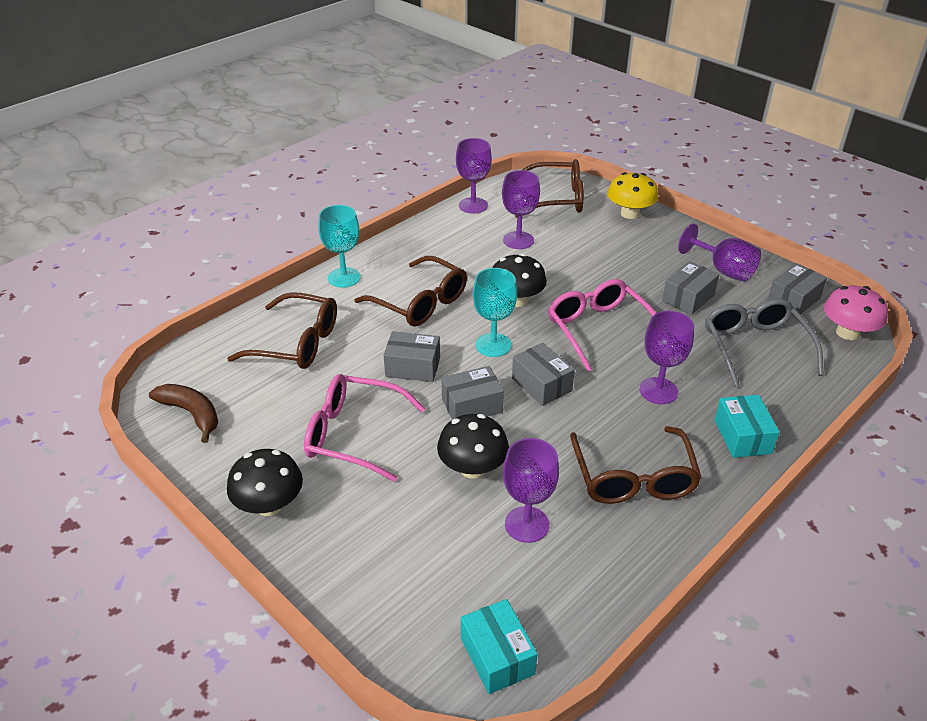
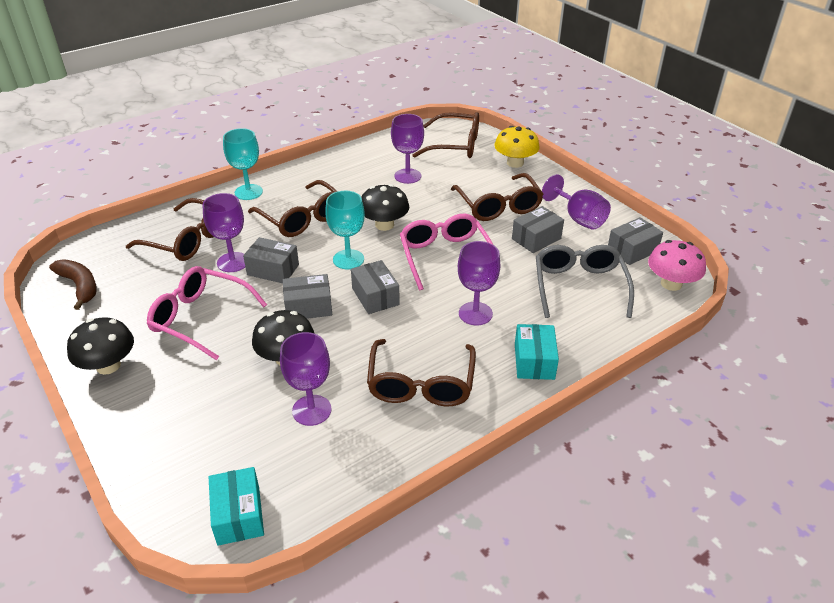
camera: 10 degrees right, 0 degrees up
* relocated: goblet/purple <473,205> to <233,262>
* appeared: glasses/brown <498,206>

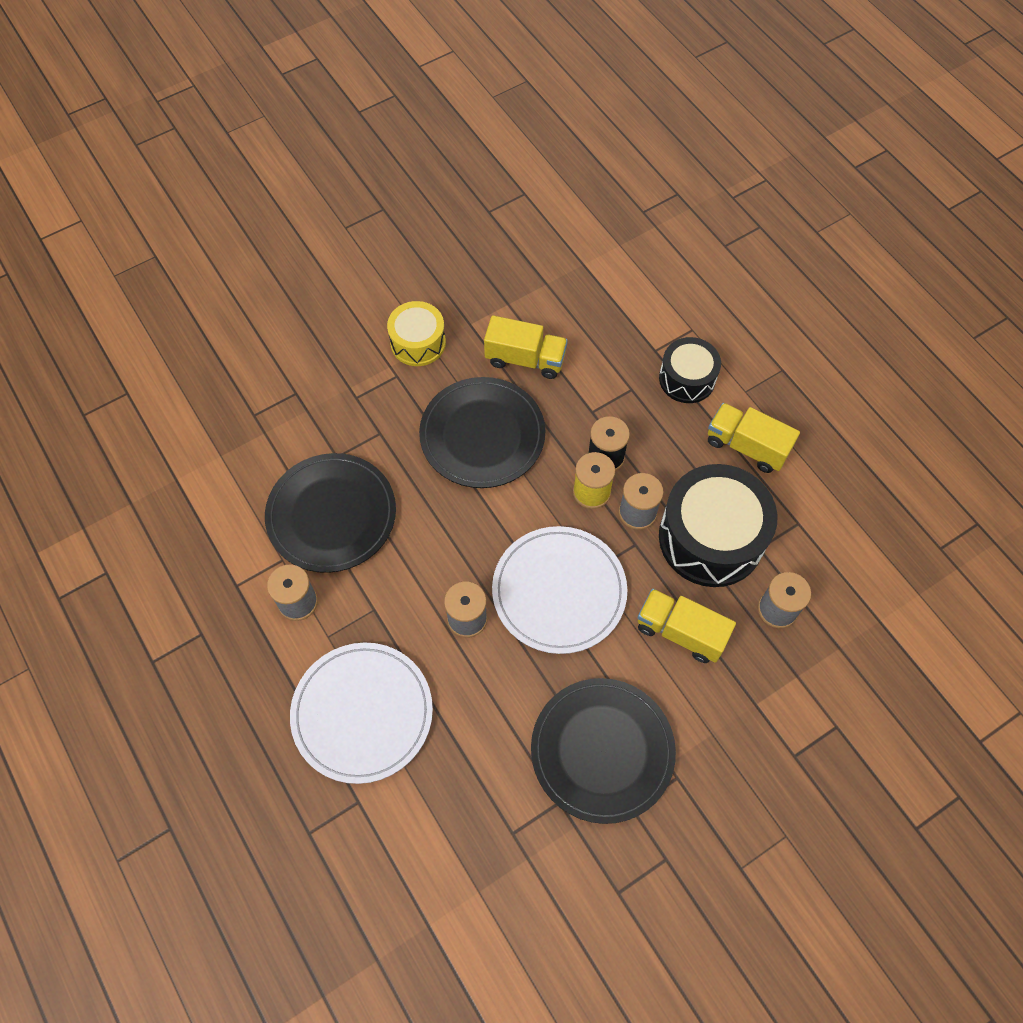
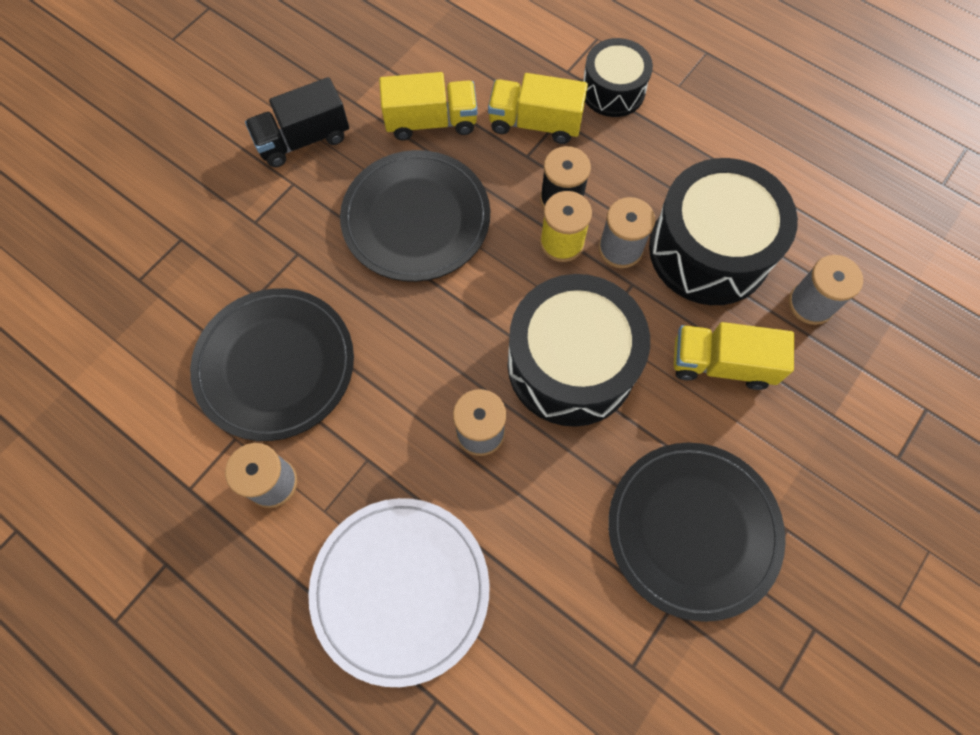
camera: 20 degrees left, 5 degrees up
* exchanged: drum/yellow <418,342> to truck/black <303,140>
* relocated: truck/yellow <746,446> to <535,123>
* exchanged: plate/white <559,591> to drum/black <571,364>

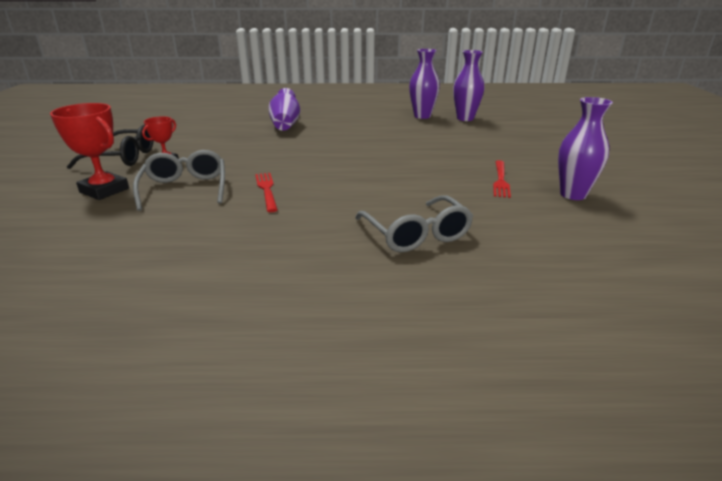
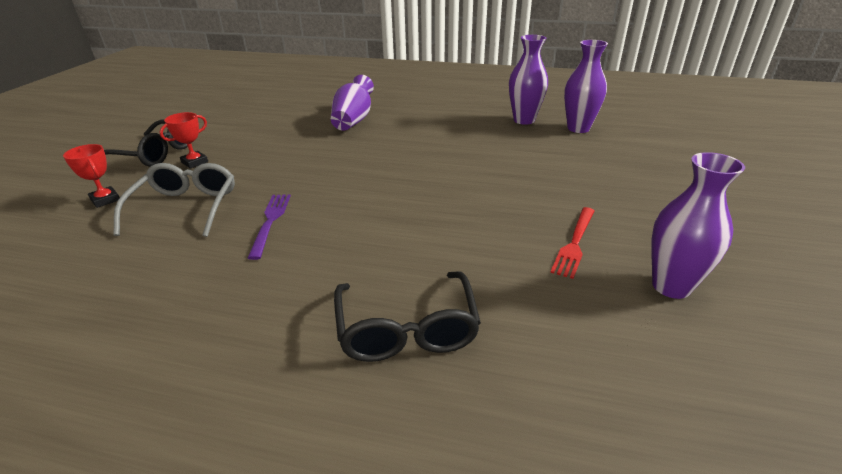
camera: 15 degrees right, 5 degrees up
* size: trophy/red <104,190> = <105,200> x0.58
* colour: fork/red <267,190> to fork/purple <270,221>
* colour: glasses/grey <416,234> to glasses/black <407,329>

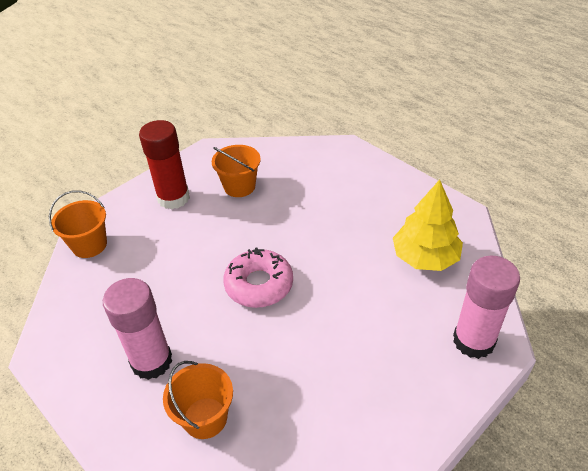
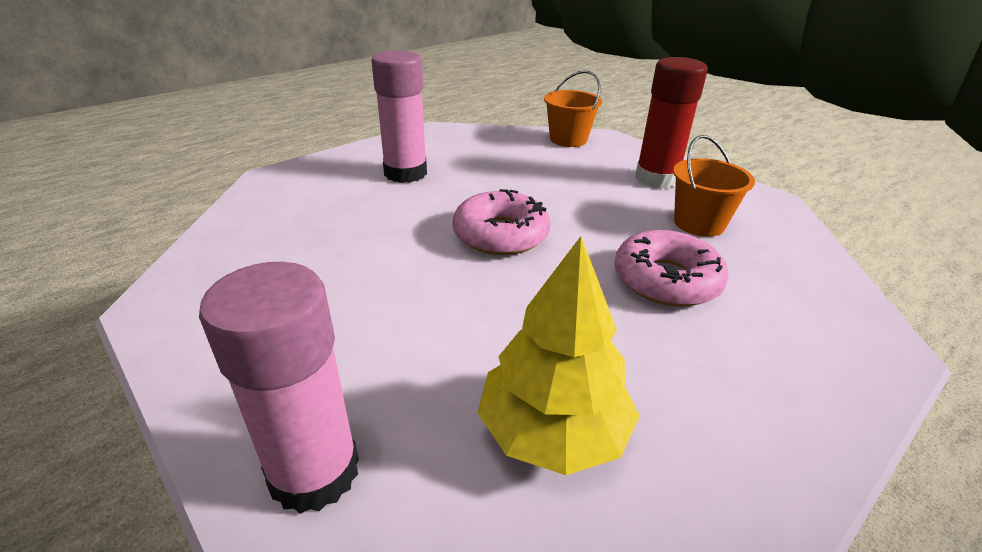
camera: 90 degrees right, 10 degrees down
* appeared: donut/pink <666,280>
* missing: bucket/orange <205,418>

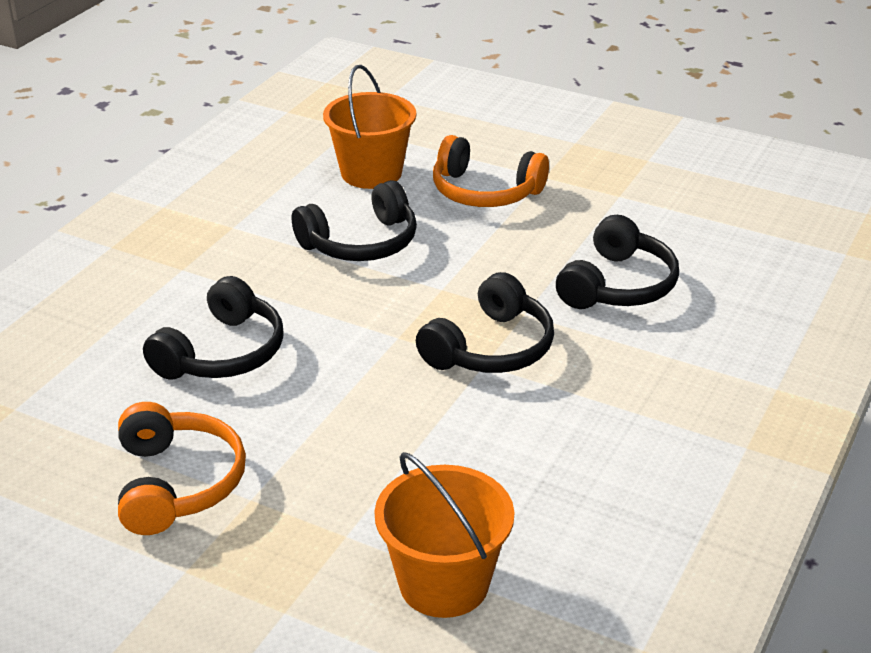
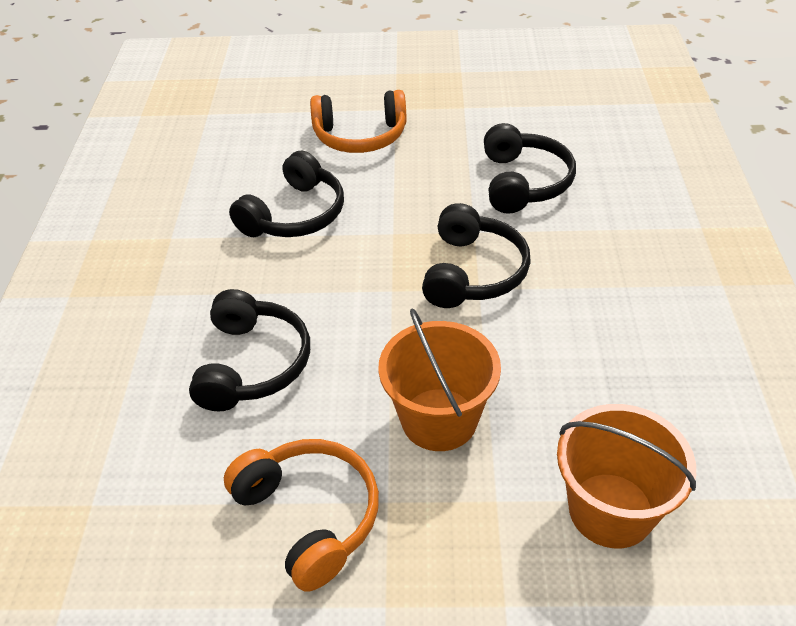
camera: 25 degrees left, 10 degrees up
* relocated: bucket/orange <371,173> to <439,419>

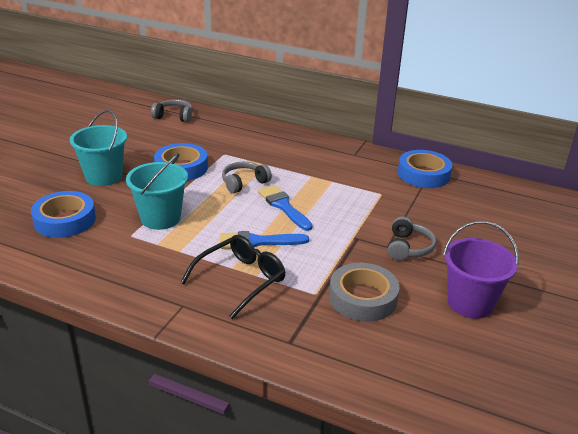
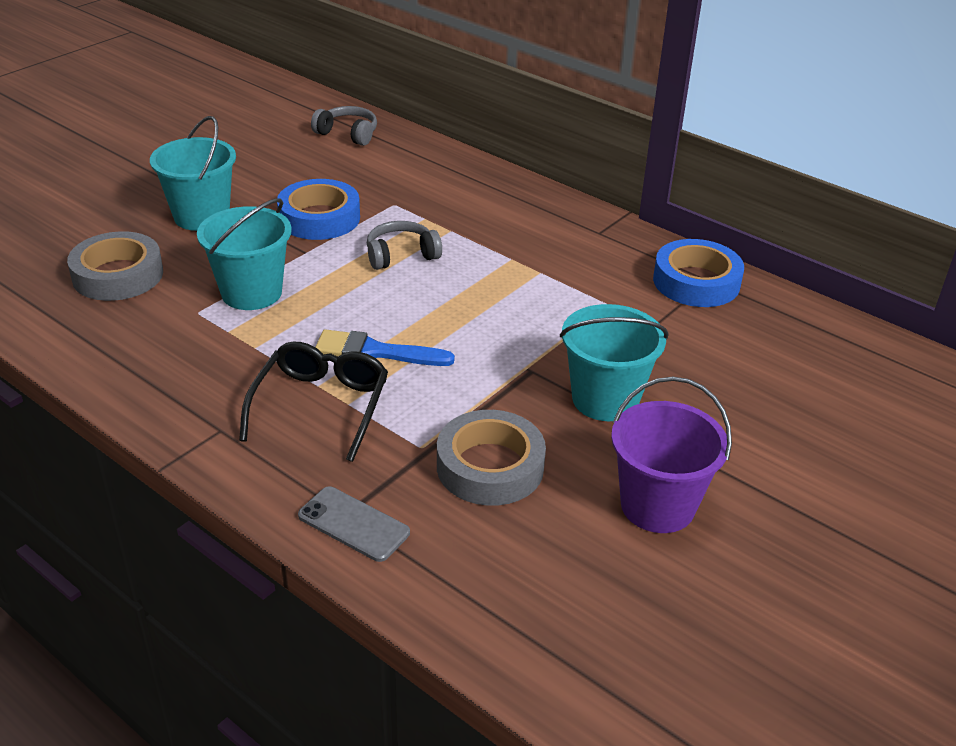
camera: 15 degrees right, 5 degrees up
* colour: tape/blue <65,220> to tape/grey <118,275>
* spun: glasses/black <240,280> = <320,406> 45 degrees counterclockwise
* appeared: phone/grey <353,524>
* exchanged: headphones/grey <408,247> to bucket/turquoise <605,399>
* missing: brush/blue <283,206>

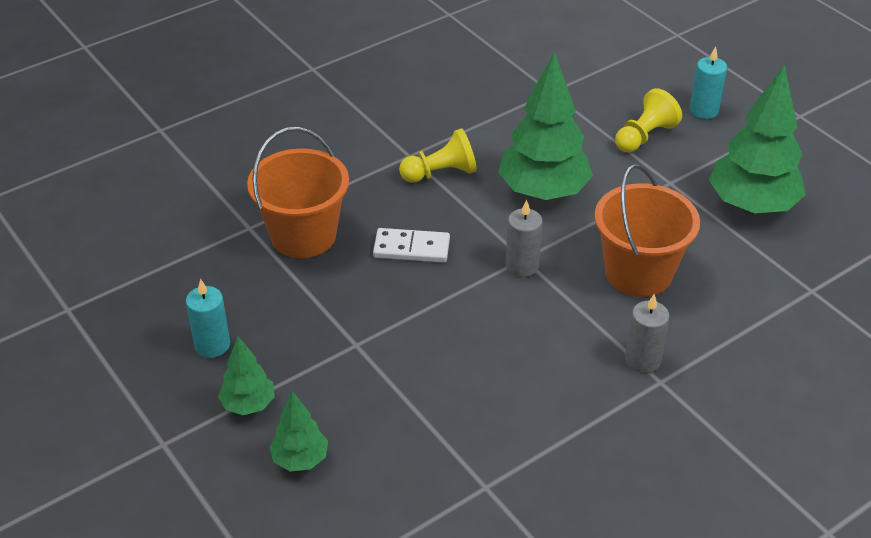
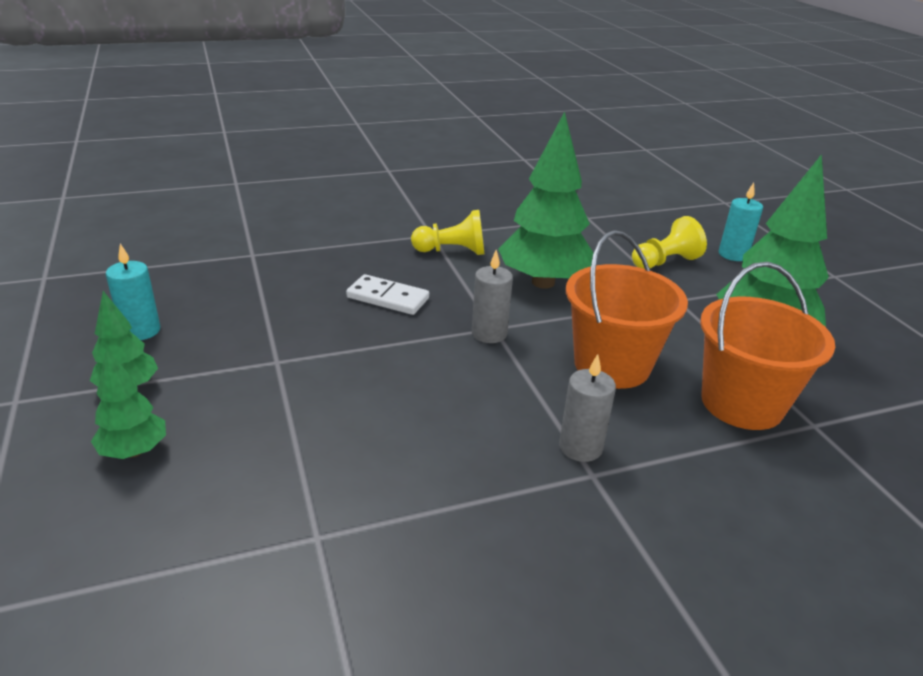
camera: 15 degrees right, 10 degrees down
* relocated: bucket/orange <303,235> to <742,403>

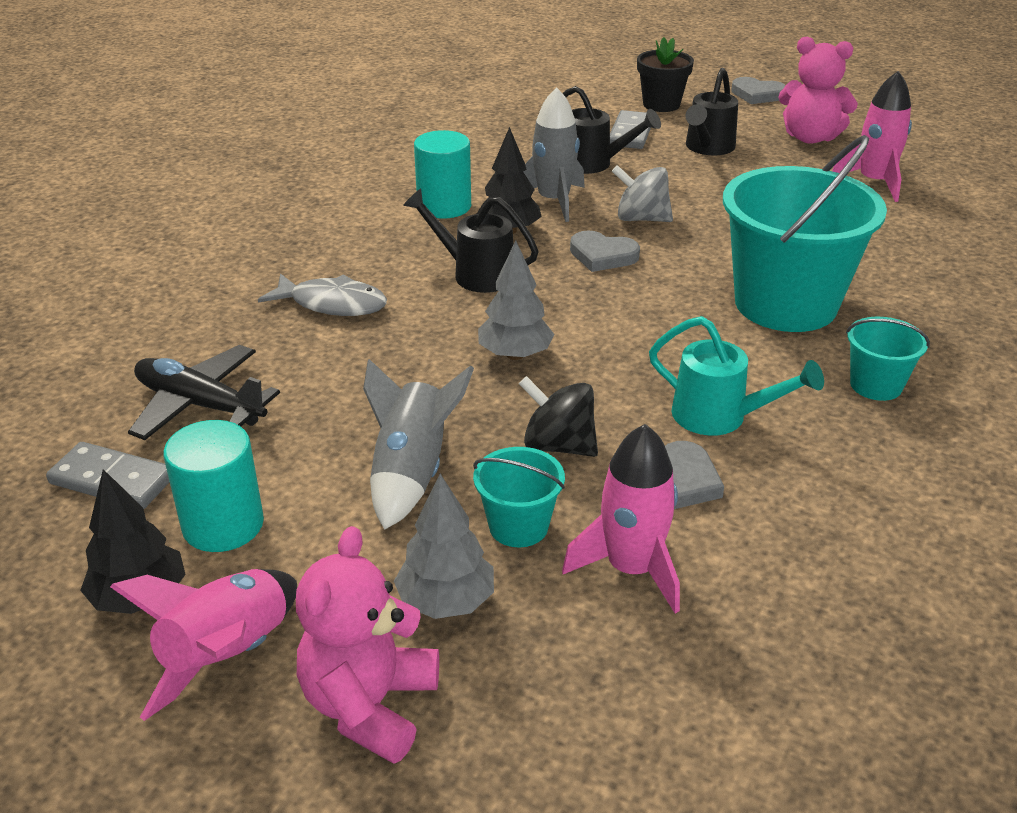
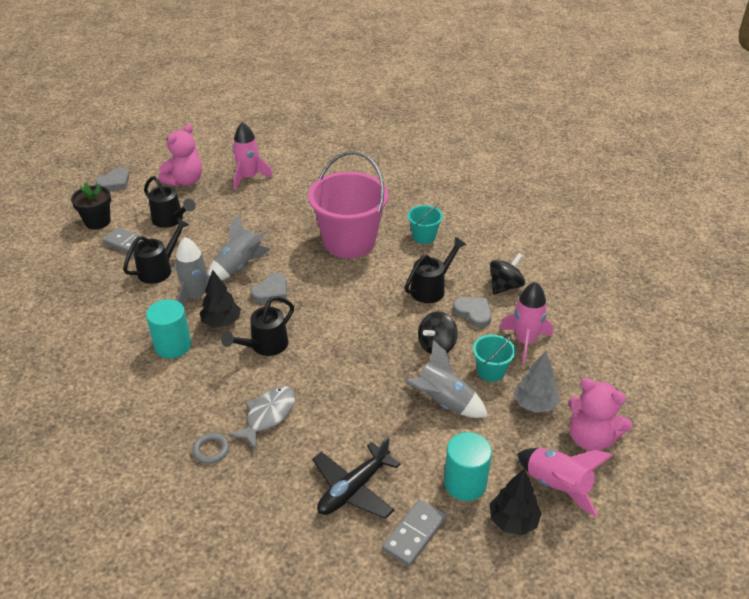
camera: 75 degrees left, 5 degrees up
* appeared: ring/grey <211,450>
* exchanged: spinning top/grey <641,219> to rocket/grey <239,267>
* colour: bucket/turquoise <785,304> to bucket/pink <349,242>
* colour: watering can/turquoise <719,417> to watering can/black <431,288>
* appeared: spinning top/black <505,286>
* missing: tree/grey <515,355>

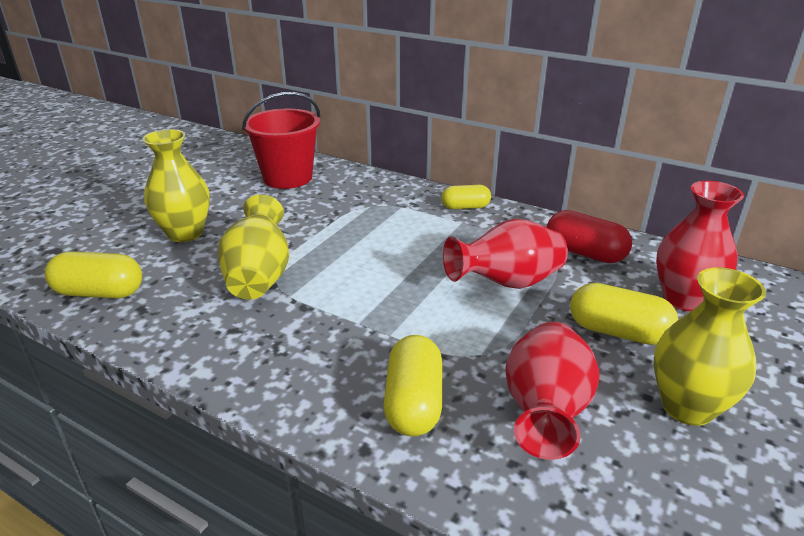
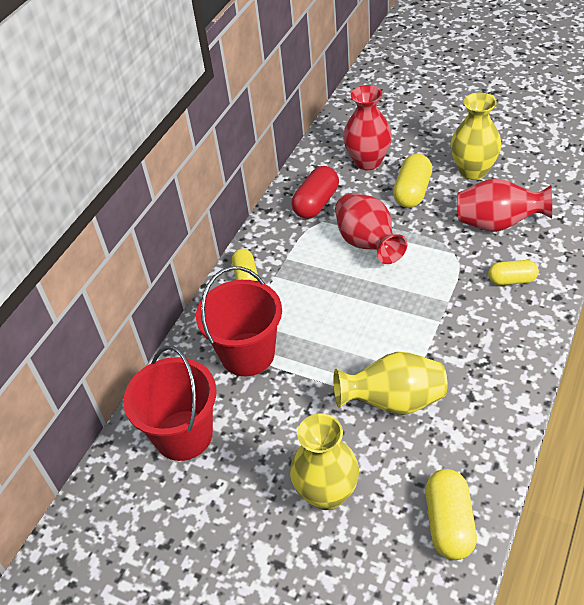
camera: 90 degrees left, 15 degrees up
* appeared: bucket/red <247,354>
* size: capsule/yellow <413,403> = <512,280> x0.67

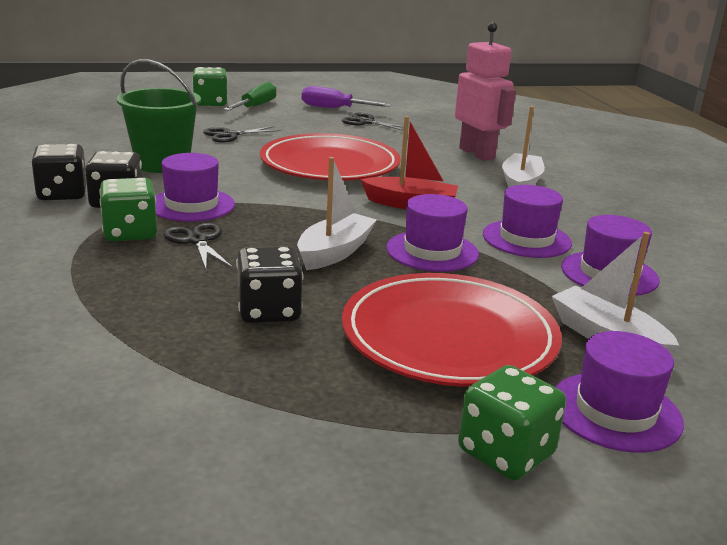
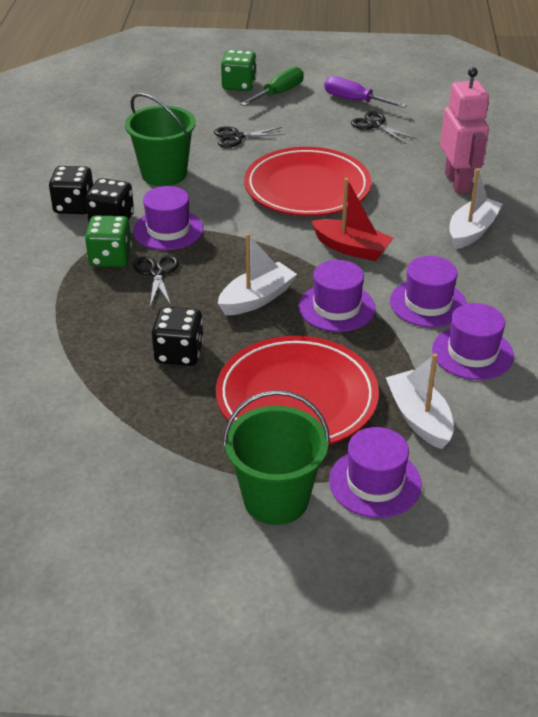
camera: 20 degrees right, 15 degrees up
* exchanged: dice/green <506,453> to bucket/green <276,499>

